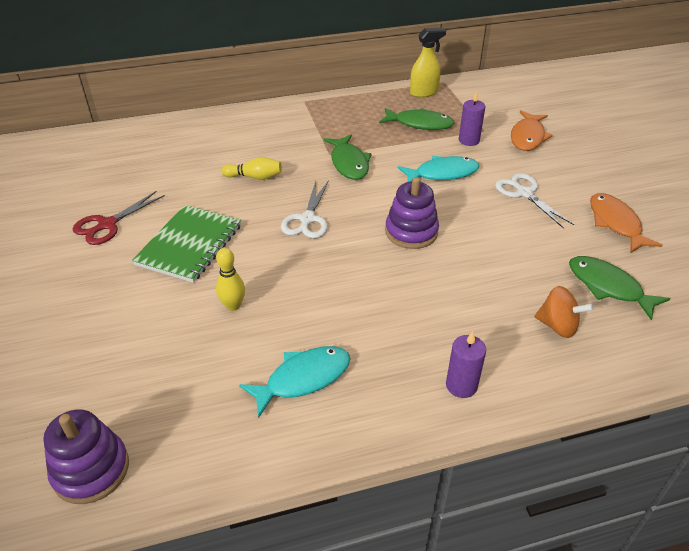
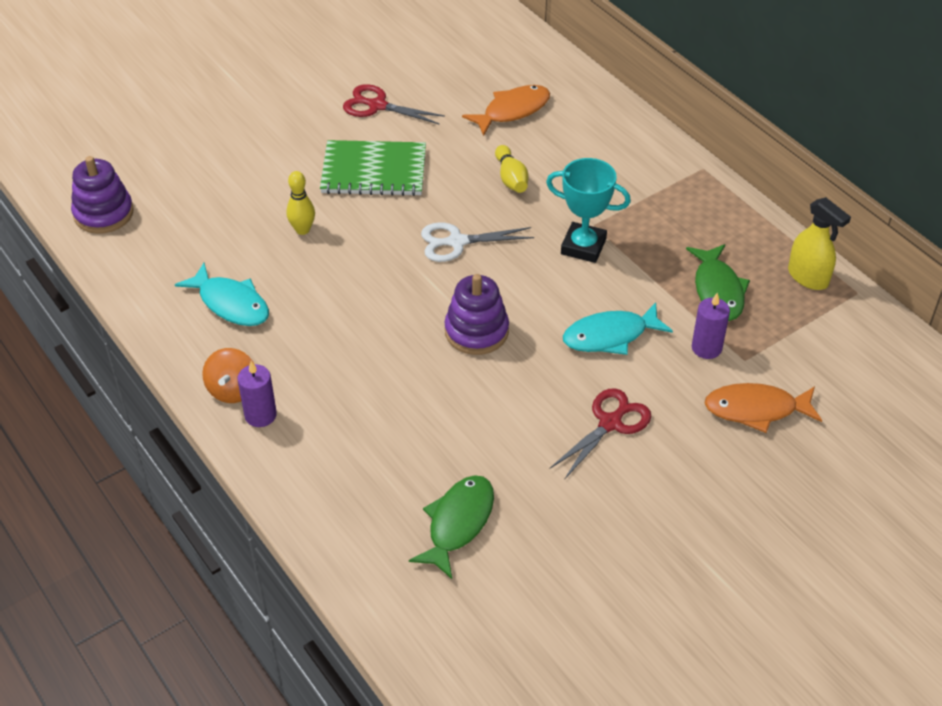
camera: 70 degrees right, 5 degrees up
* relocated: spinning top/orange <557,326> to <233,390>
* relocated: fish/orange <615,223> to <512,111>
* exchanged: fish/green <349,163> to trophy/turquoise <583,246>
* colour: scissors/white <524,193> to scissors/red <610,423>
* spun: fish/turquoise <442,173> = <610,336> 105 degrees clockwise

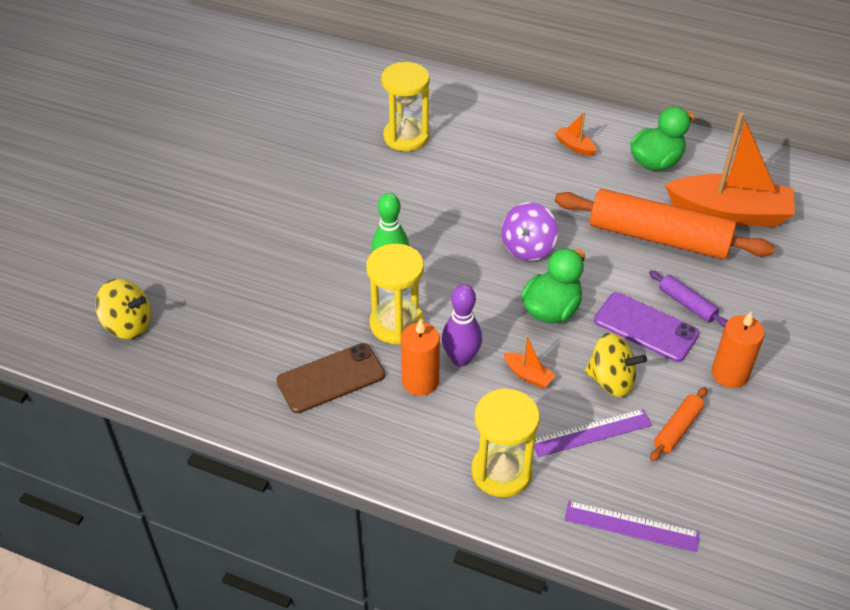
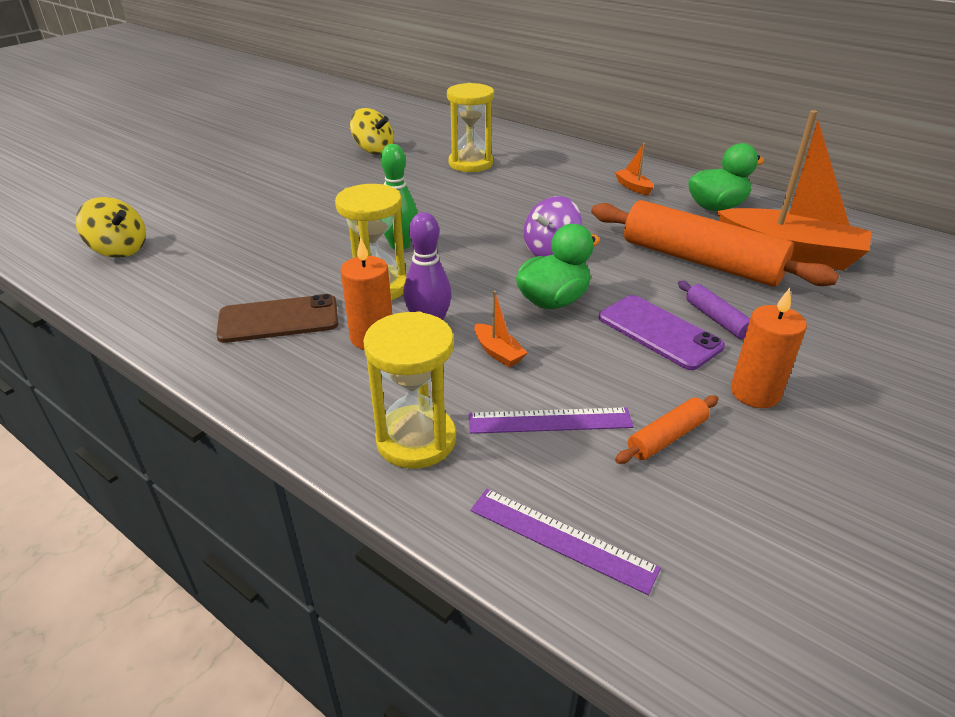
camera: 15 degrees right, 10 degrees down
* relocated: spinning top/yellow <611,381> to <373,150>

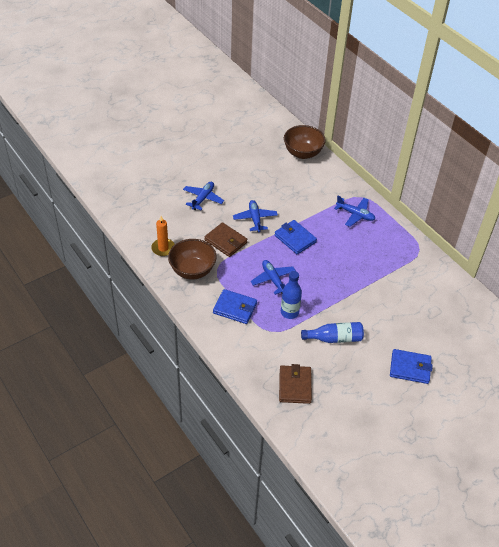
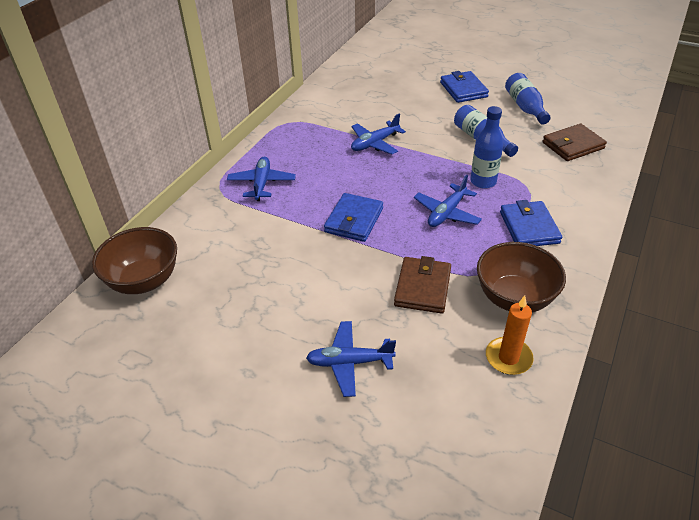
camera: 115 degrees left, 5 degrees down
* relocated: plane/blue <255,219> to <375,143>
* appeared: bottle/blue <525,107>

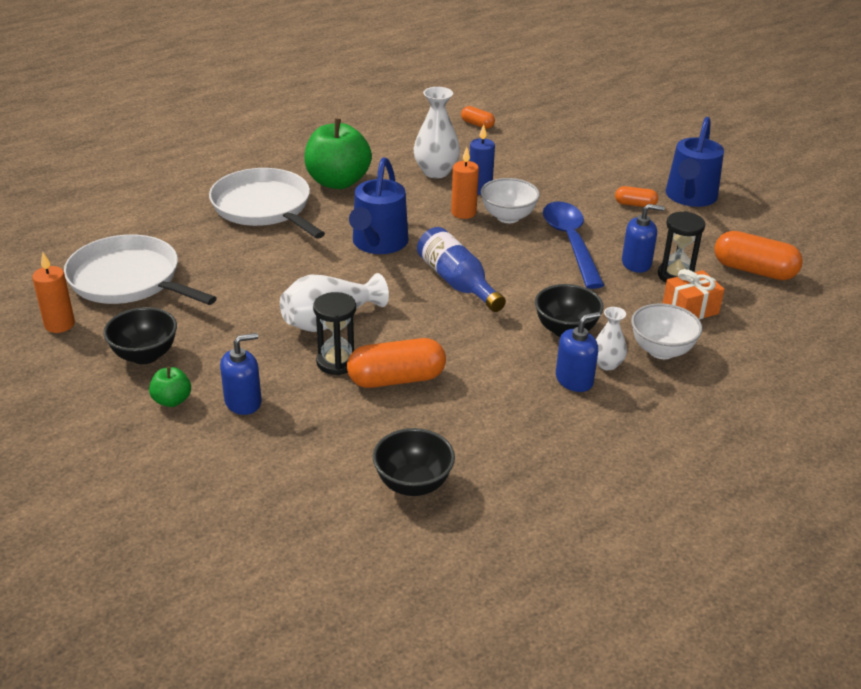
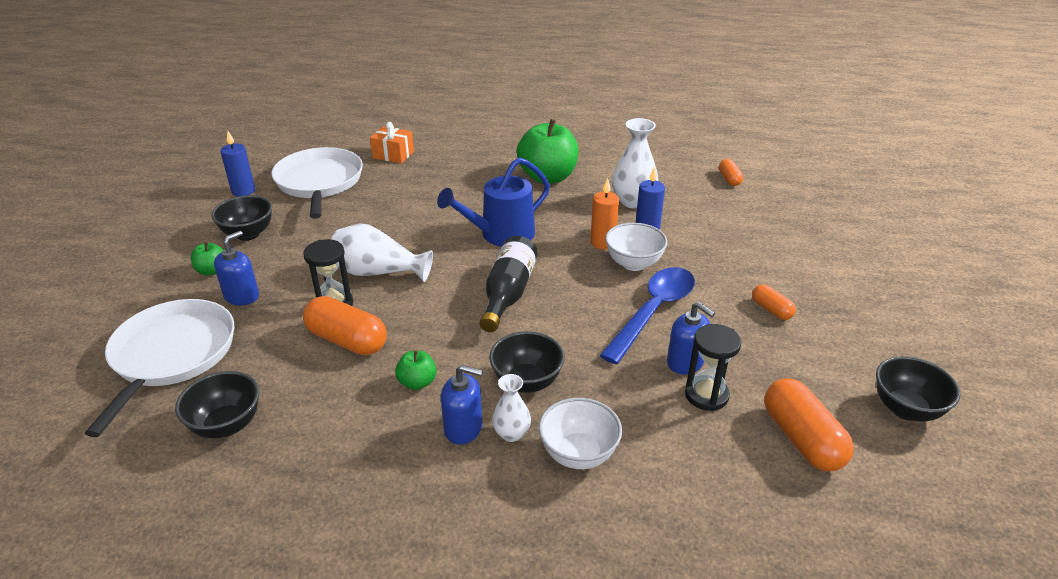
camera: 45 degrees right, 0 degrees up
* relocated: pan/white <264,207> to <171,355>
* spun: soap dispenser/blue <243,402> = <242,296> 75 degrees counterclockwise
* colour: candle/orange <59,324> to candle/blue <243,191>
* relocated: gift/orange <690,309> to <393,155>
* appeared: apple/green <417,382>
* colour: bottle/blue <457,282> to bottle/black <508,293>
* appeared: bowl/black <906,409>
* missing: watering can/blue <690,197>

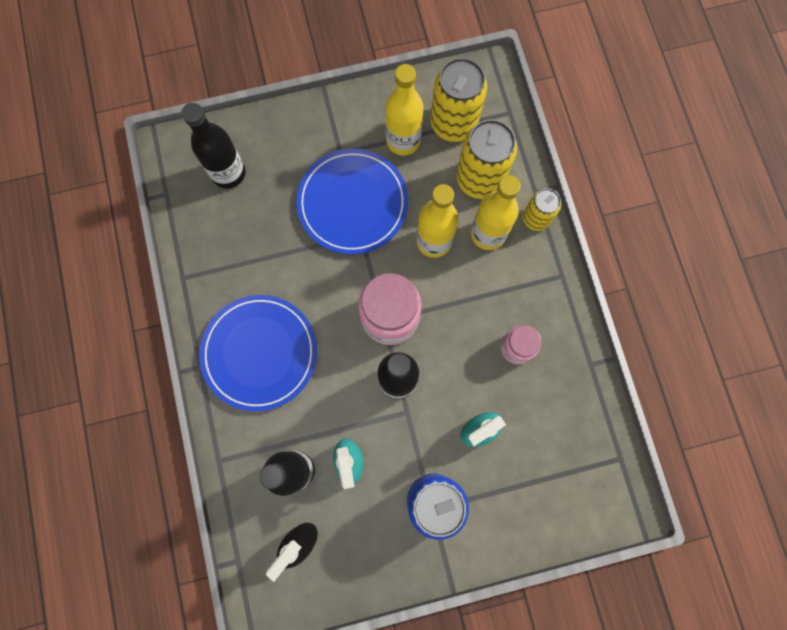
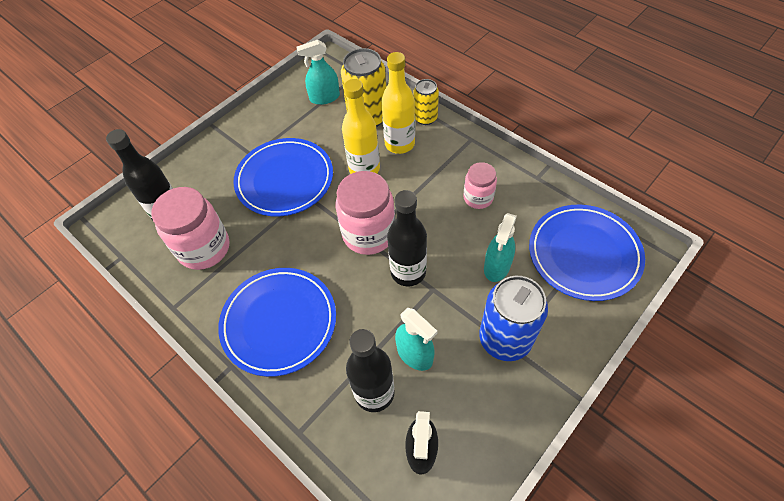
camera: 30 degrees left, 20 degrees down
* appeared: jar/pink <204,248>
* exchanged: can/yellow <453,124> to spray bottle/turquoise <324,97>
* appeared: plate/blue <584,254>
* missing: bottle/yellow <403,141>

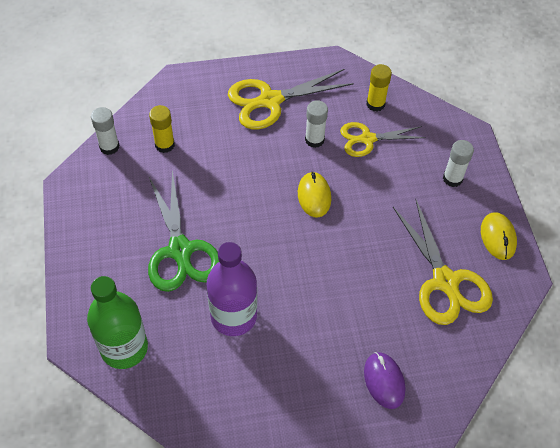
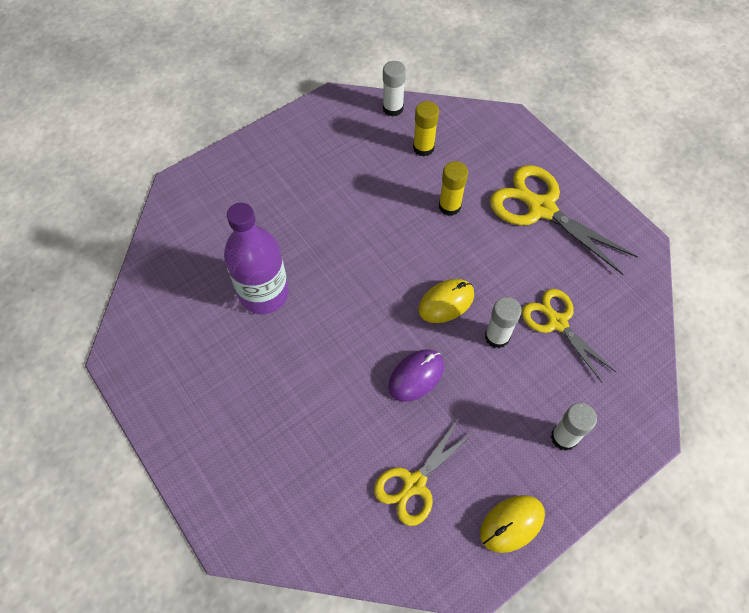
camera: 65 degrees right, 5 degrees up
* size: scissors/yellow <445,281> = <414,484> x0.65
* relocated: mouse/purple <384,381> to <416,376>
* relocated: glue stick/yellow <375,104> to <449,206>
* relocated: glue stick/white <314,140> to <497,337>
* missing: bottle/green <124,348>
* missing: scissors/green <180,250>

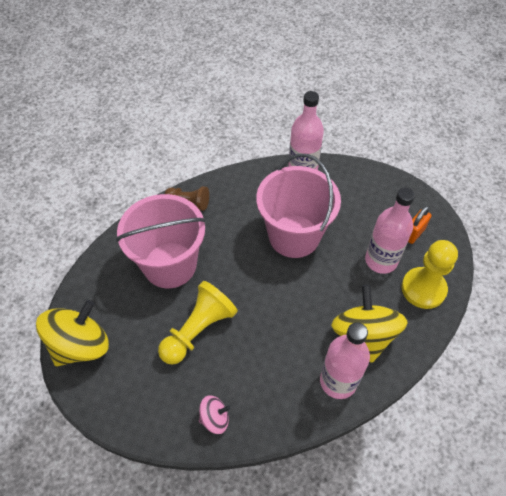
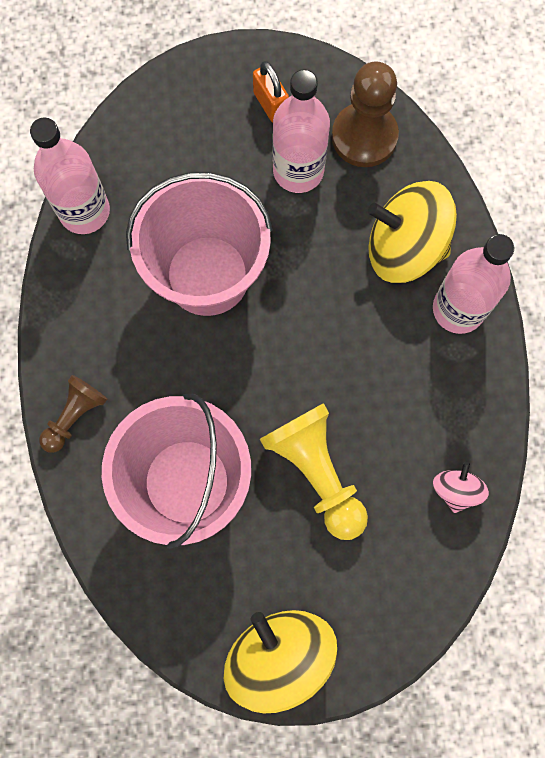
camera: 70 degrees left, 20 degrees up
* colour: pawn/yellow <423,289> to pawn/brown <364,136>

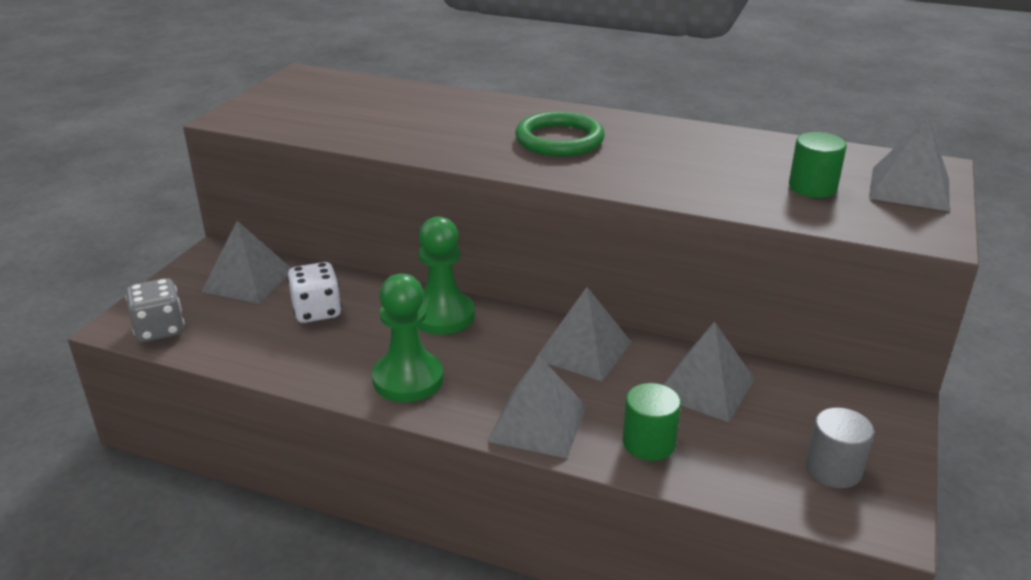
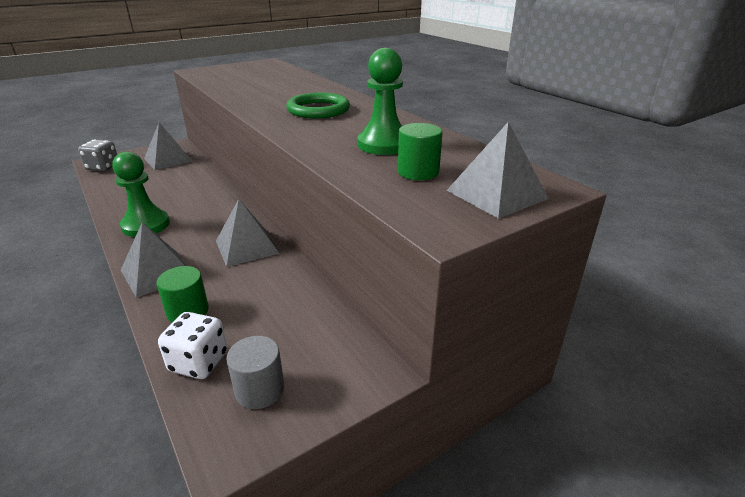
camera: 35 degrees right, 0 degrees up
* relocated: dice/white <317,311> to <199,362>
* relocated: pawn/green <442,315> to <384,144>
* missing: pyramid/grey <705,387>

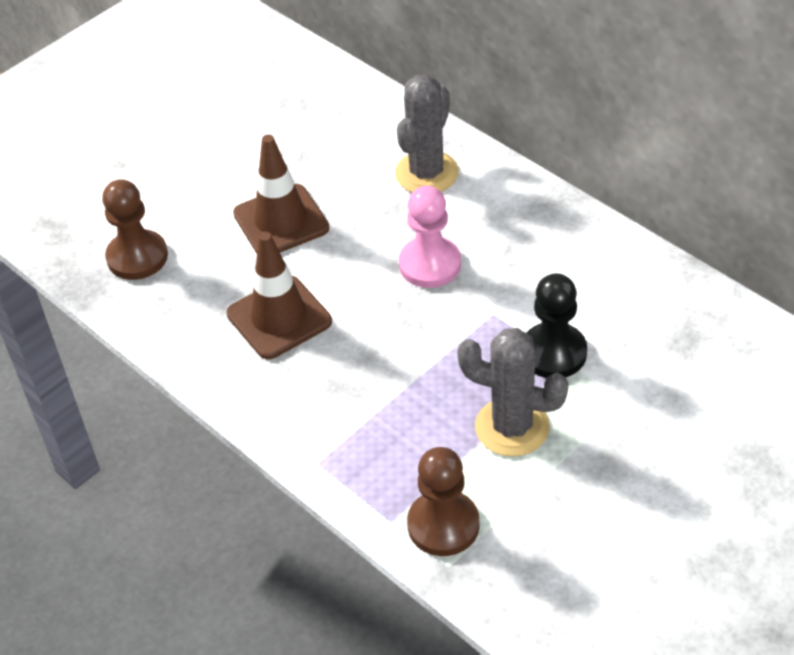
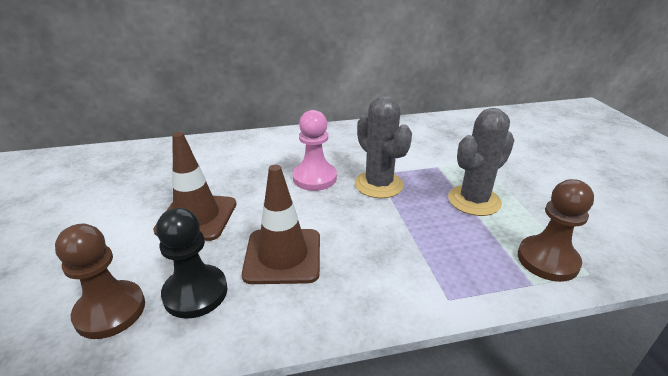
camera: 60 degrees left, 15 degrees down
* relocated: pawn/black <553,353> to <195,293>
* relocated: cactus/grey <426,173> to <378,185>

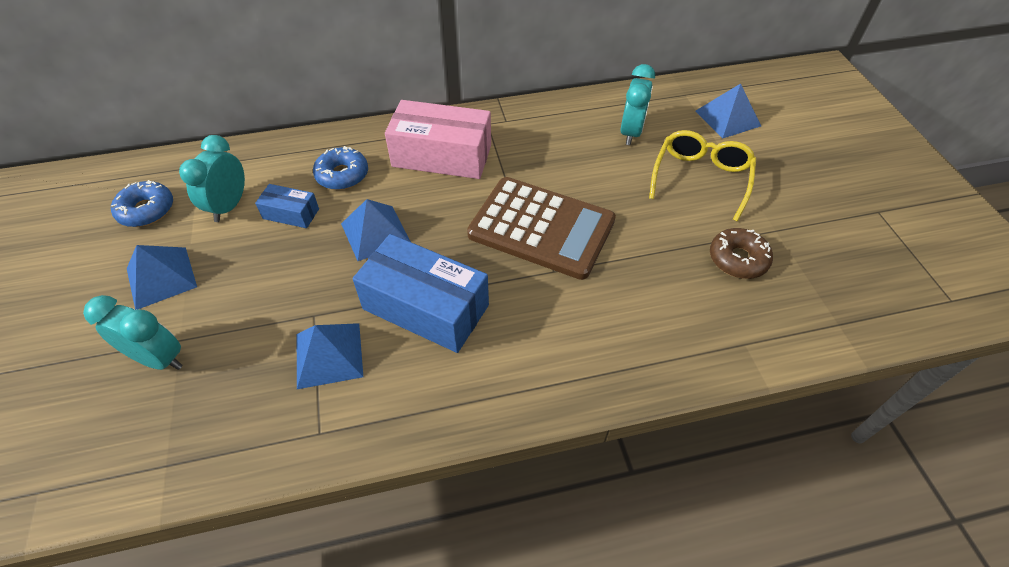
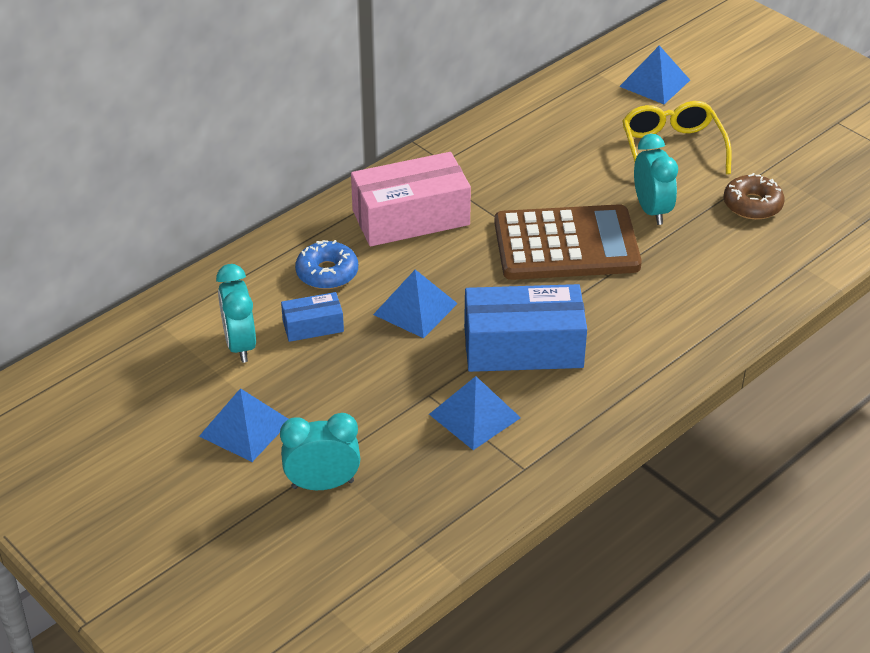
camera: 30 degrees left, 10 degrees down
* relocated: clock/turquoise <631,133> to <651,210>
* missing: donut/blue <146,210>

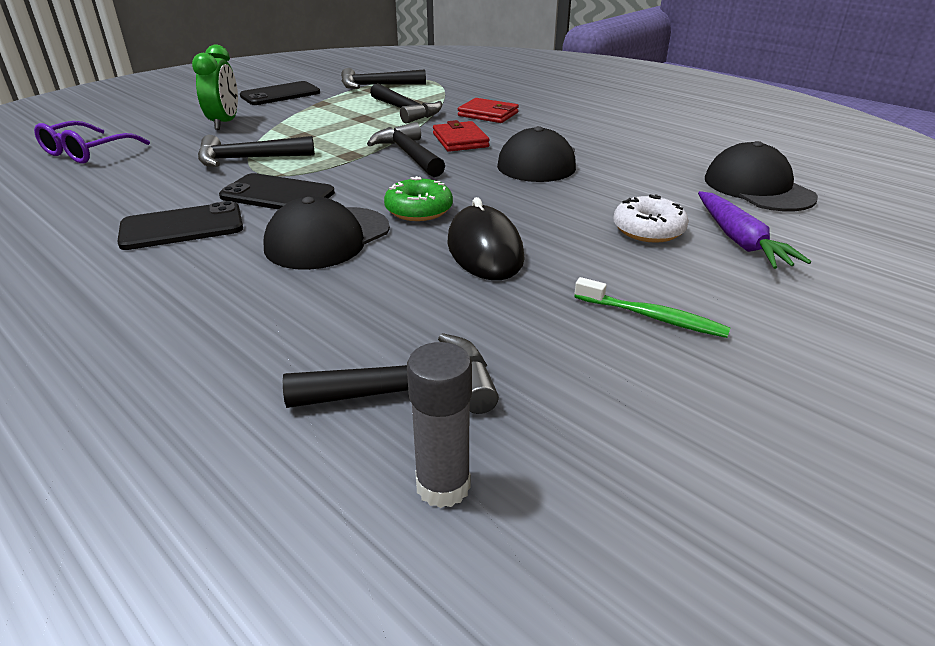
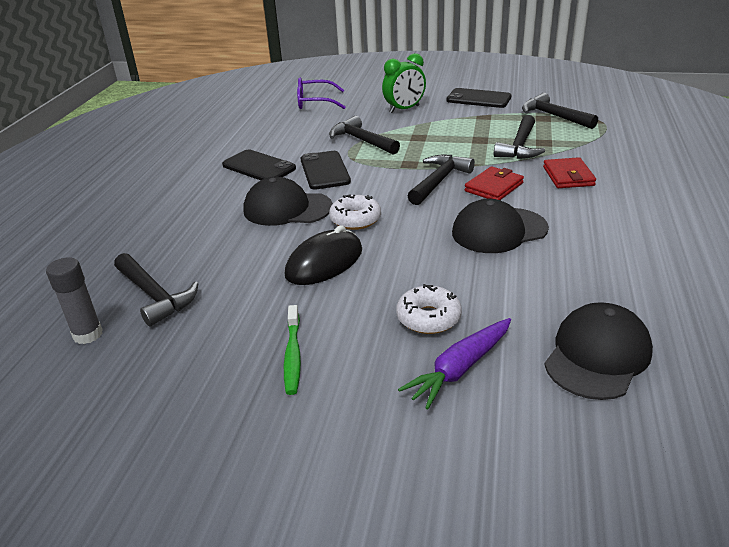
camera: 60 degrees right, 0 degrees up
* colour: donut/green <419,210> to donut/white <355,219>

